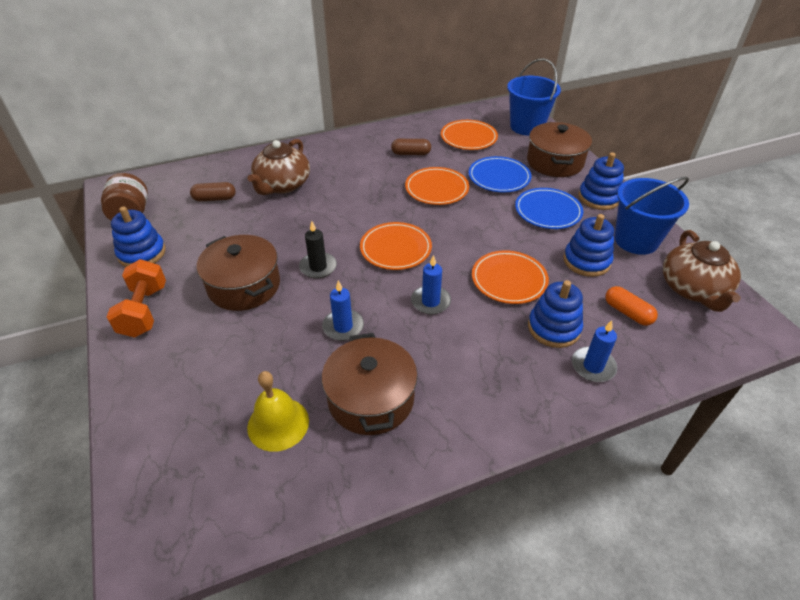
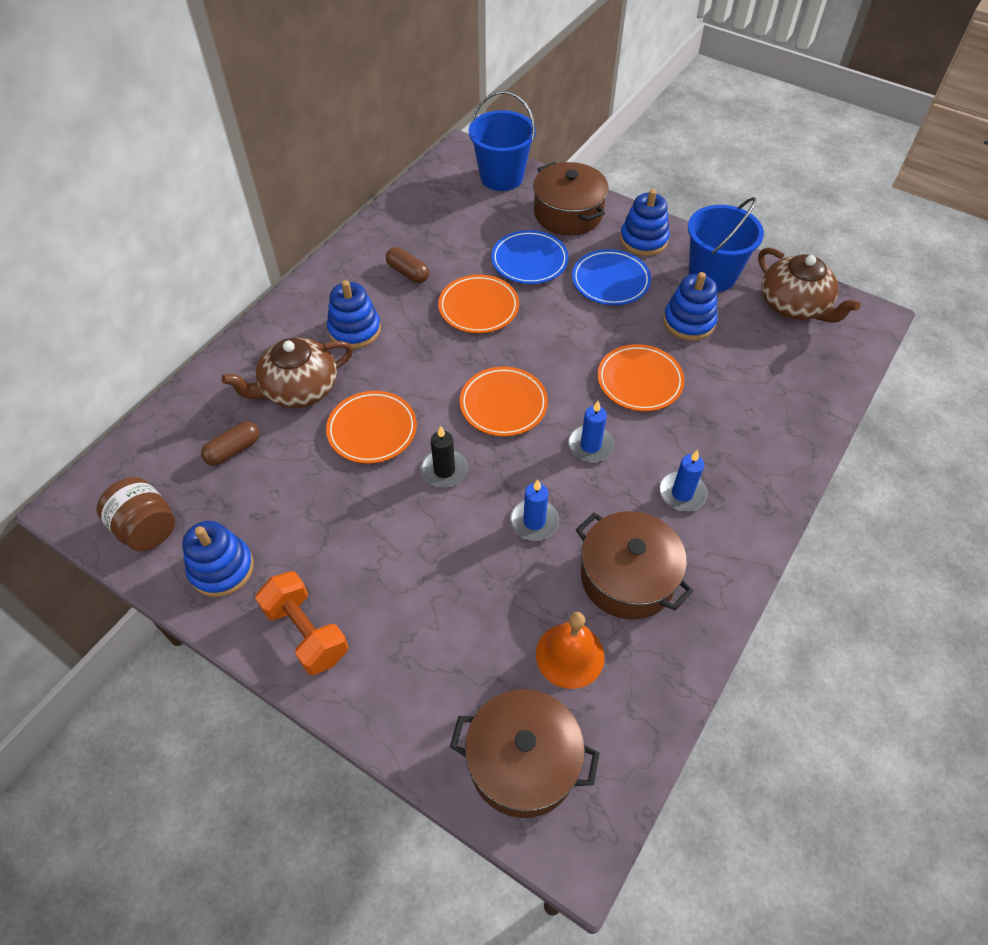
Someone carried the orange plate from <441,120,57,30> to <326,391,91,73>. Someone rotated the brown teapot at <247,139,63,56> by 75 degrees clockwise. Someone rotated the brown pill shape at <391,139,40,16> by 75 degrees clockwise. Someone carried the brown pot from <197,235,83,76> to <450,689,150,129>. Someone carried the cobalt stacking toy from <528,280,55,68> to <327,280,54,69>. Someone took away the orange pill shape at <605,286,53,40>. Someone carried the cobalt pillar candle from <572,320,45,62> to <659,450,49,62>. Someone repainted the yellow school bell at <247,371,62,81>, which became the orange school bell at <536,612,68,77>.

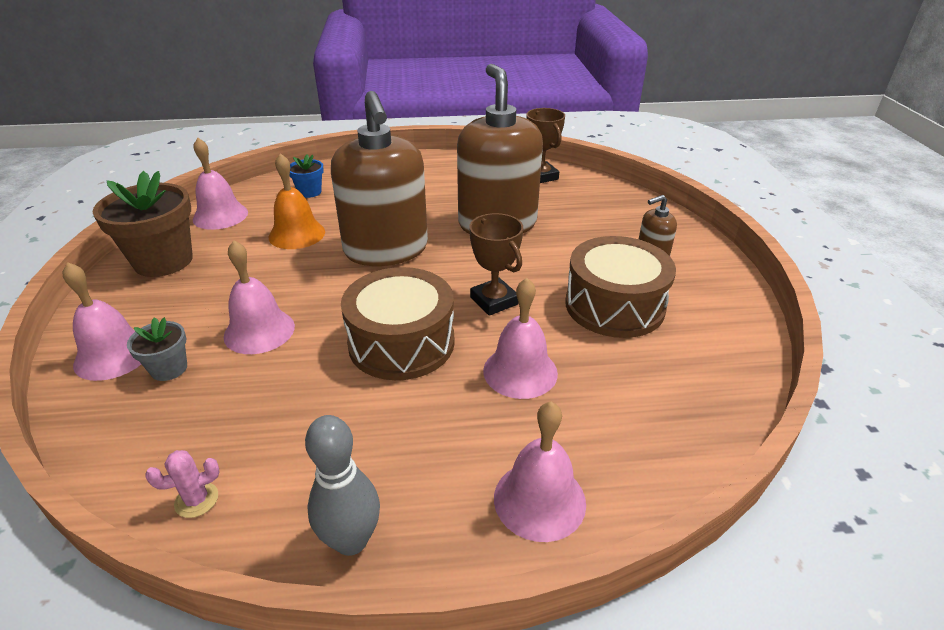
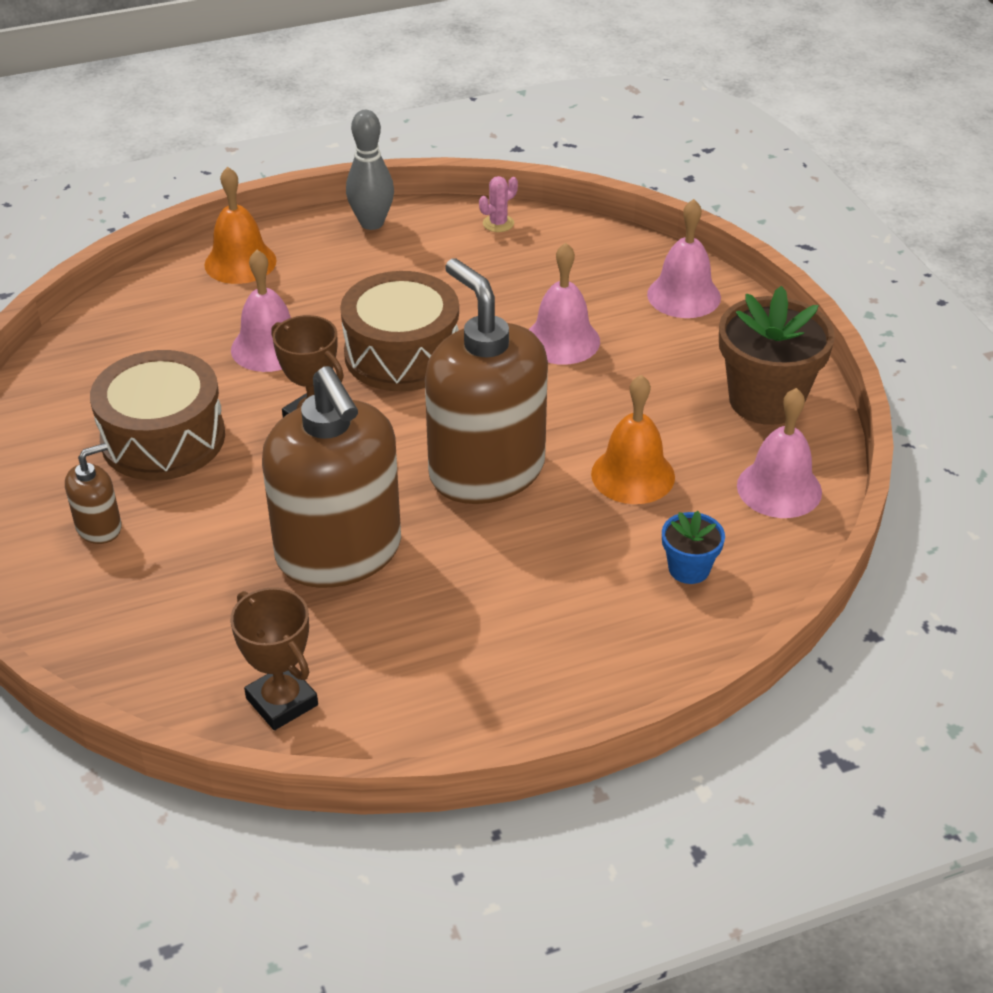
Someone took away the grey potted plant at <127,317,60,64>. Someone repainted the rosy school bell at <494,402,92,140>, which became the orange school bell at <204,167,73,117>.

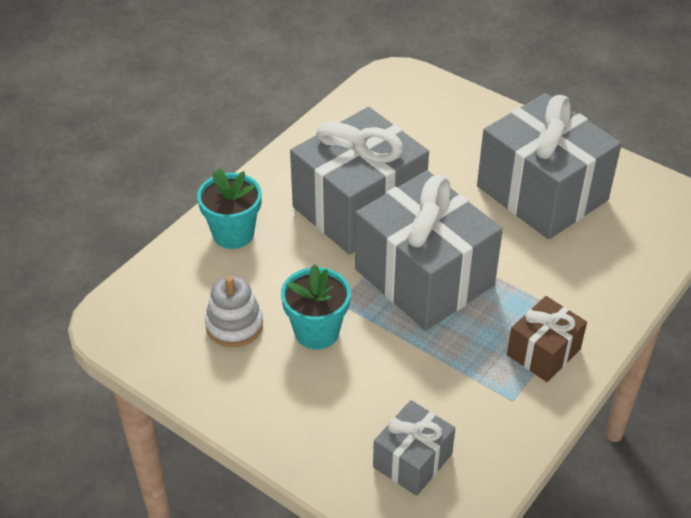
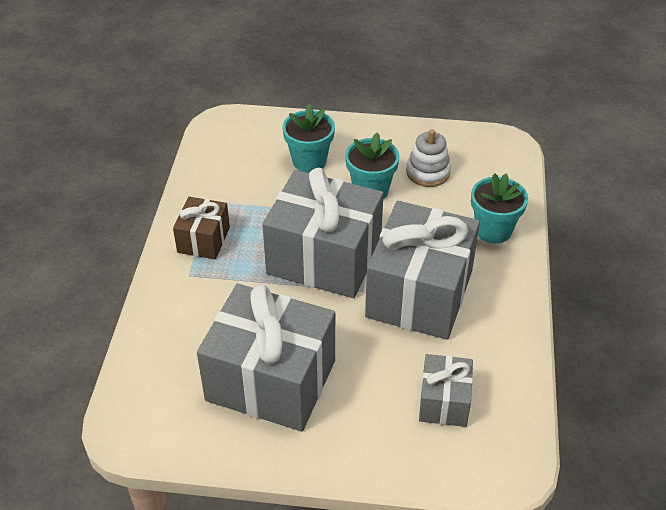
Someone carried the grey gift from <373,400,82,96> to <419,354,54,73>. Someone put down the teal potted plant at <283,104,52,69>.

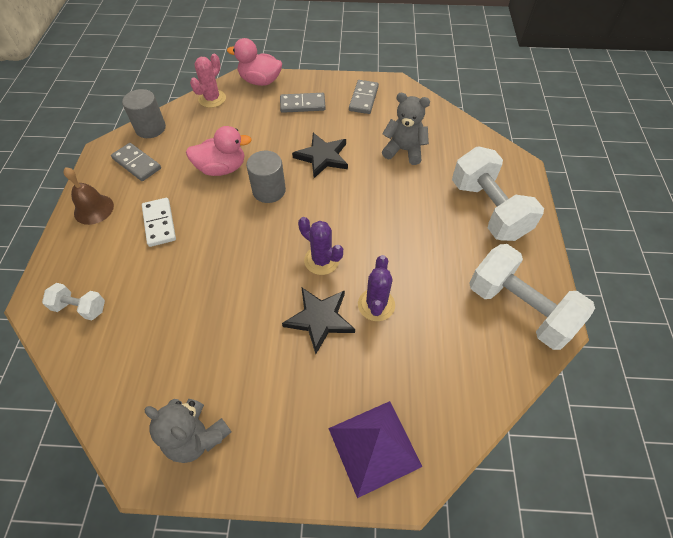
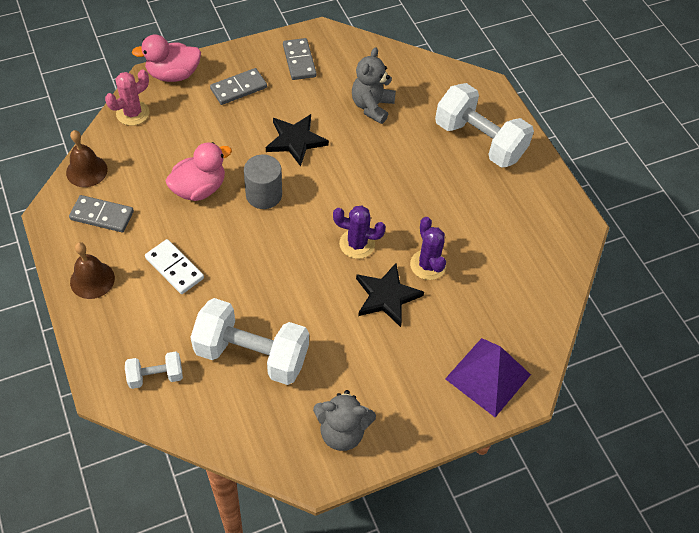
Someone rotated the rosy saguaro cactus at <190,54,36,54> by 45 degrees clockwise. Someone swapped the grey cylinder shape at <122,89,44,49> for the brown school bell at <66,130,41,57>. Someone rotated the grey teddy at <382,93,48,72> by 60 degrees counterclockwise. Someone carried the snow-white dumbbell from <469,244,126,106> to <190,298,119,87>.

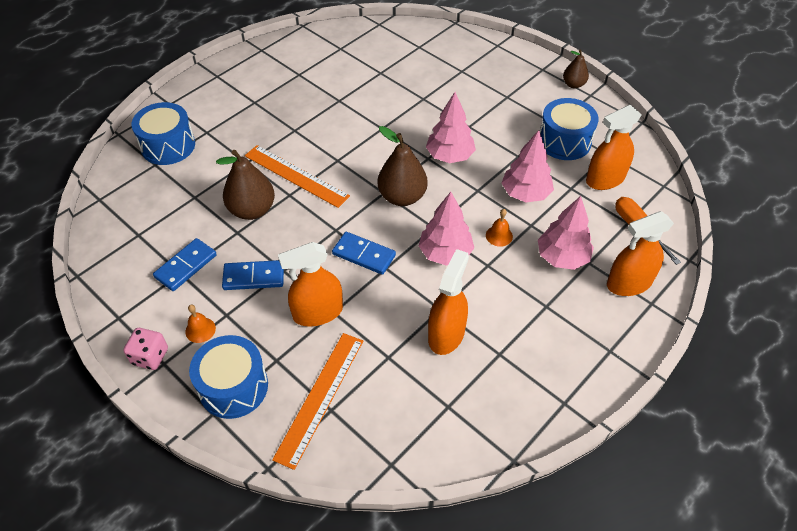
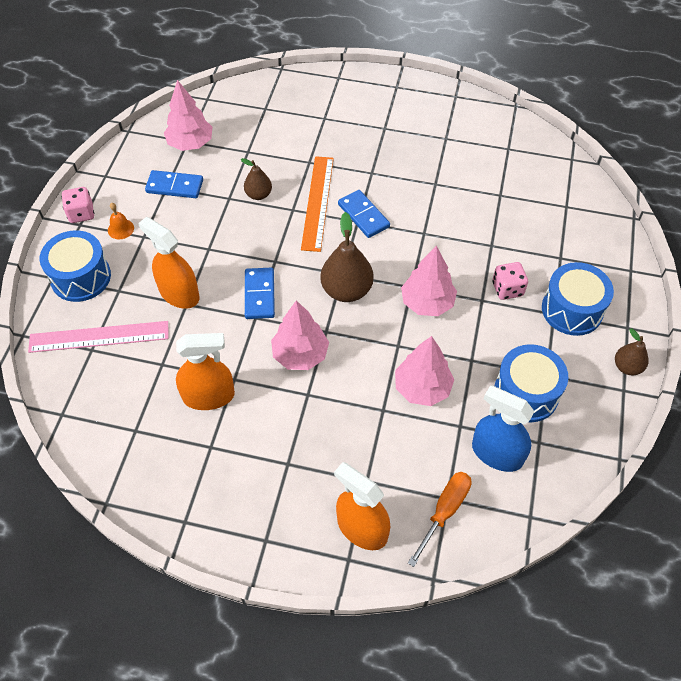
Someone carried the cobalt snare drum from <131,102,64,63> to <542,262,72,74>. Someone repainted the orange sprayer at <586,104,56,86>, which became the cobalt sprayer at <472,385,62,87>. Someone scaled the brown pear at <216,150,59,70> by 0.58. Someone carried the rosy tree from <538,196,56,74> to <164,80,49,71>. Someone took away the orange school bell at <486,209,27,38>. Someone carried the cobalt domino from <222,260,62,30> to <338,190,52,48>. Someone repainted the orange measuring stick at <272,333,91,137>, which became the rosy measuring stick at <28,321,140,32>. Someone put down the rosy game die at <492,262,36,38>.

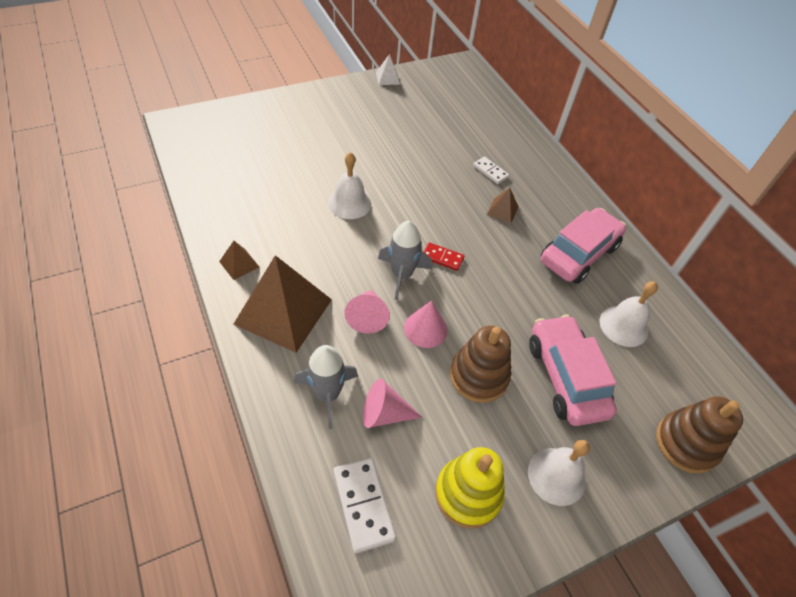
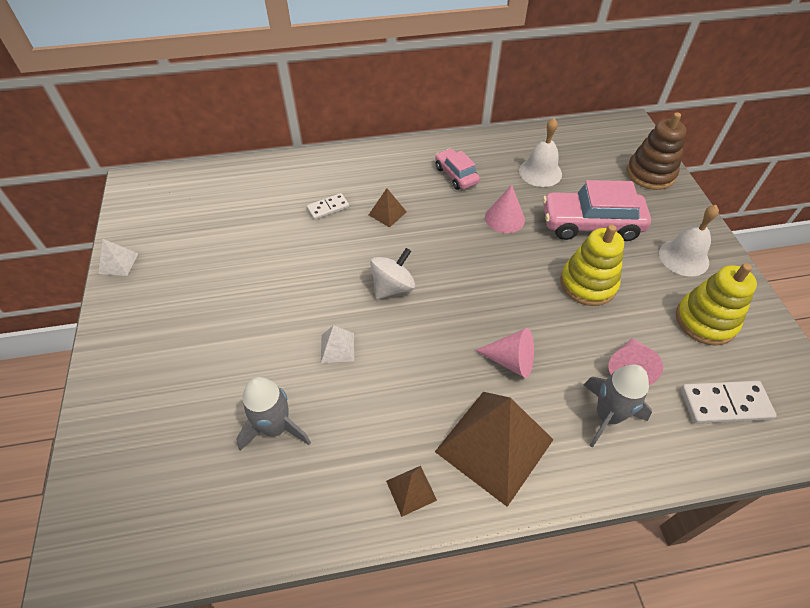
Someone swapped the snow-white school bell at <328,152,43,67> for the snow-white pyramid shape at <321,325,33,38>. Someone scaled the rosy automobile at <541,208,85,76> by 0.57. Someone carried the grey rocket from <378,221,54,79> to <236,377,75,74>. Someone took away the crimson domino at <423,242,41,29>. Someone carried the rosy cone from <404,300,44,48> to <485,185,40,48>. Someone repainted the brown stacking toy at <450,326,61,77>, which became the yellow stacking toy at <560,225,64,81>. Someone put down the snow-white whirligig at <370,248,45,52>.

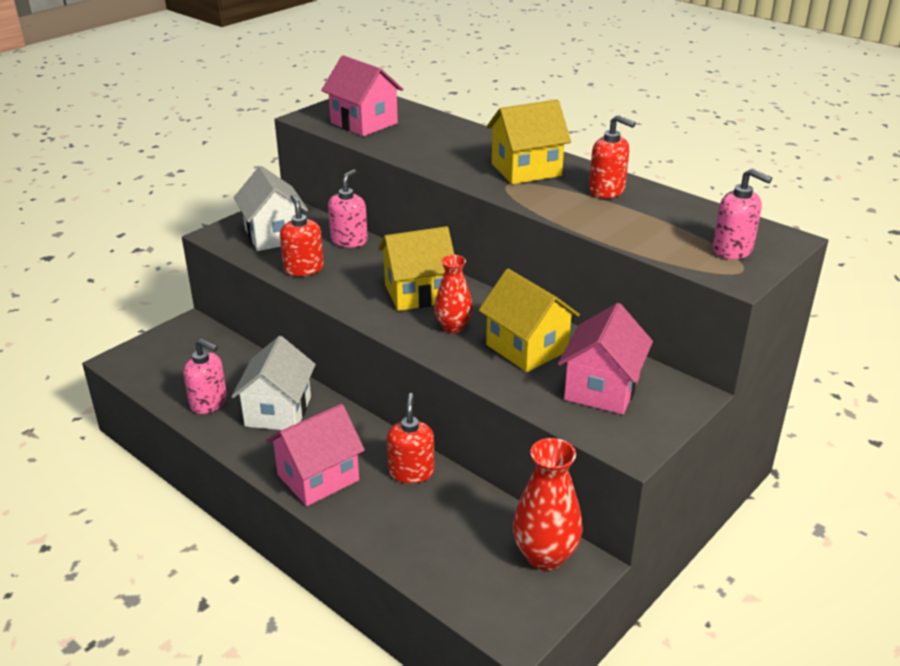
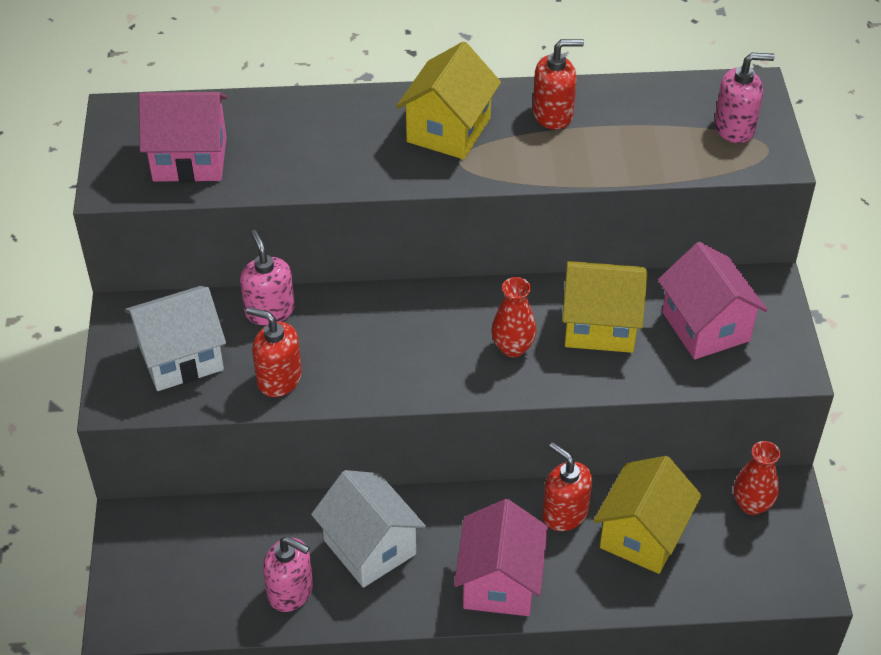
Someone rotated the snow-white house at <234,166,74,85> by 45 degrees counterclockwise. Someone carried the yellow house from <378,226,77,85> to <593,456,109,118>. Someone rotated the rosy soap dispenser at <184,339,43,75> by 45 degrees clockwise. Someone scaled the crimson flower vase at <513,438,70,132> by 0.64.

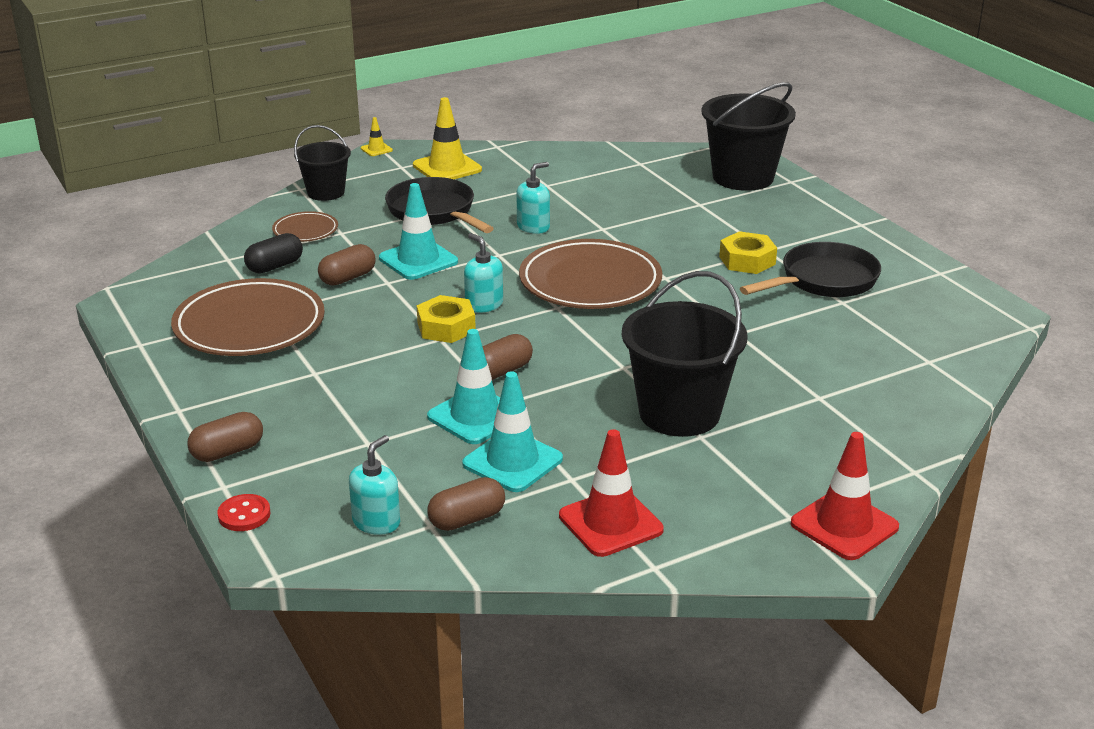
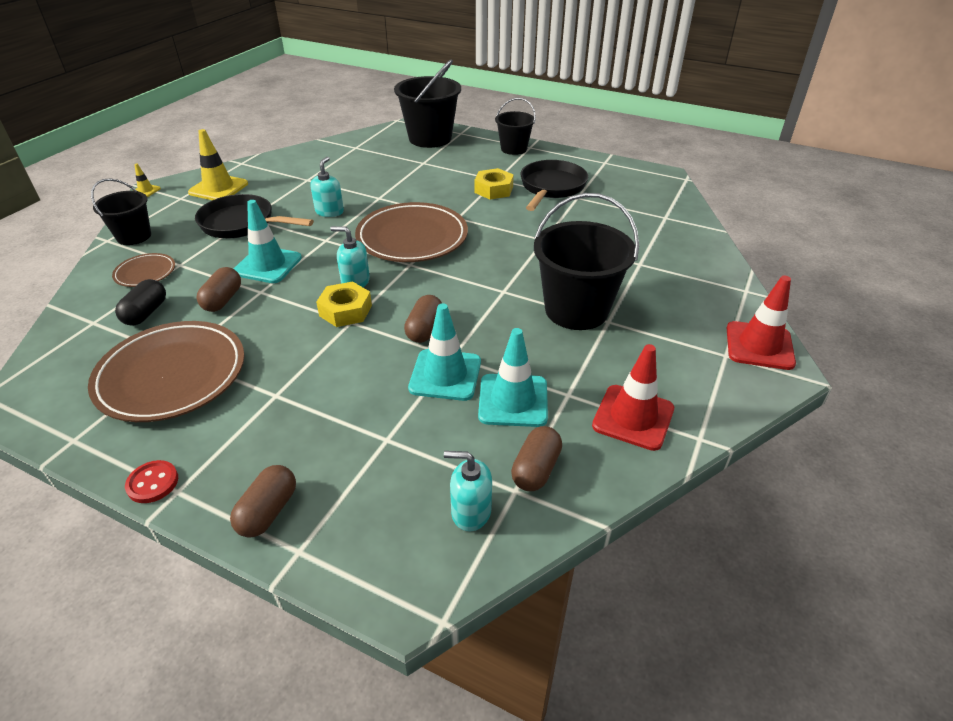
Someone rotated the teal soap dispenser at <349,435,51,100> by 75 degrees counterclockwise. Someone carried the crimson shirt button from <217,494,54,37> to <125,460,53,43>. Someone put down the black sand bucket at <495,98,41,57>.

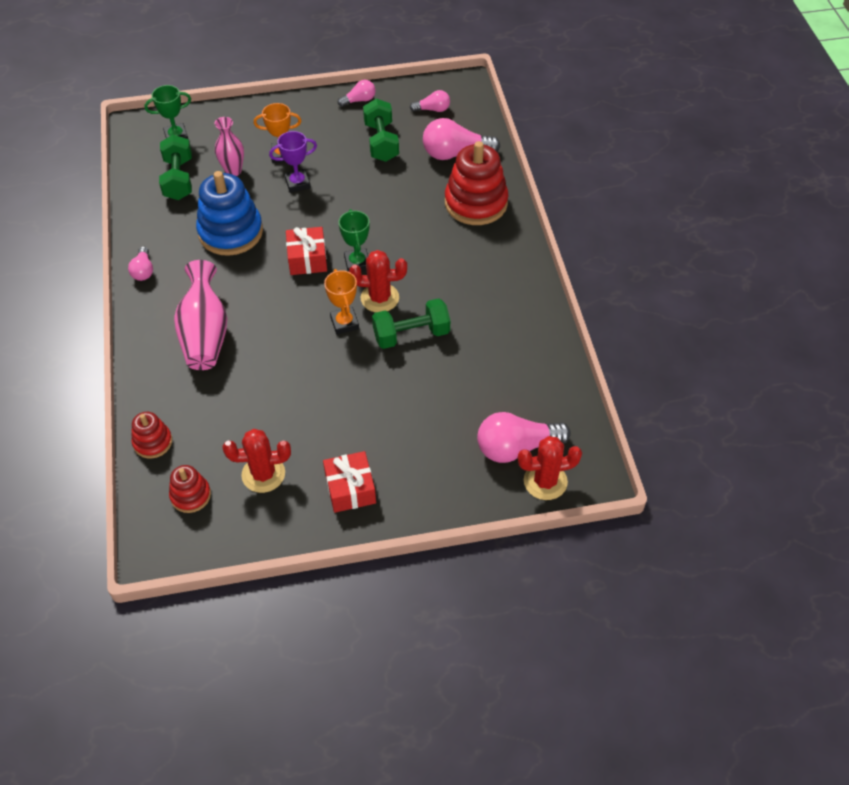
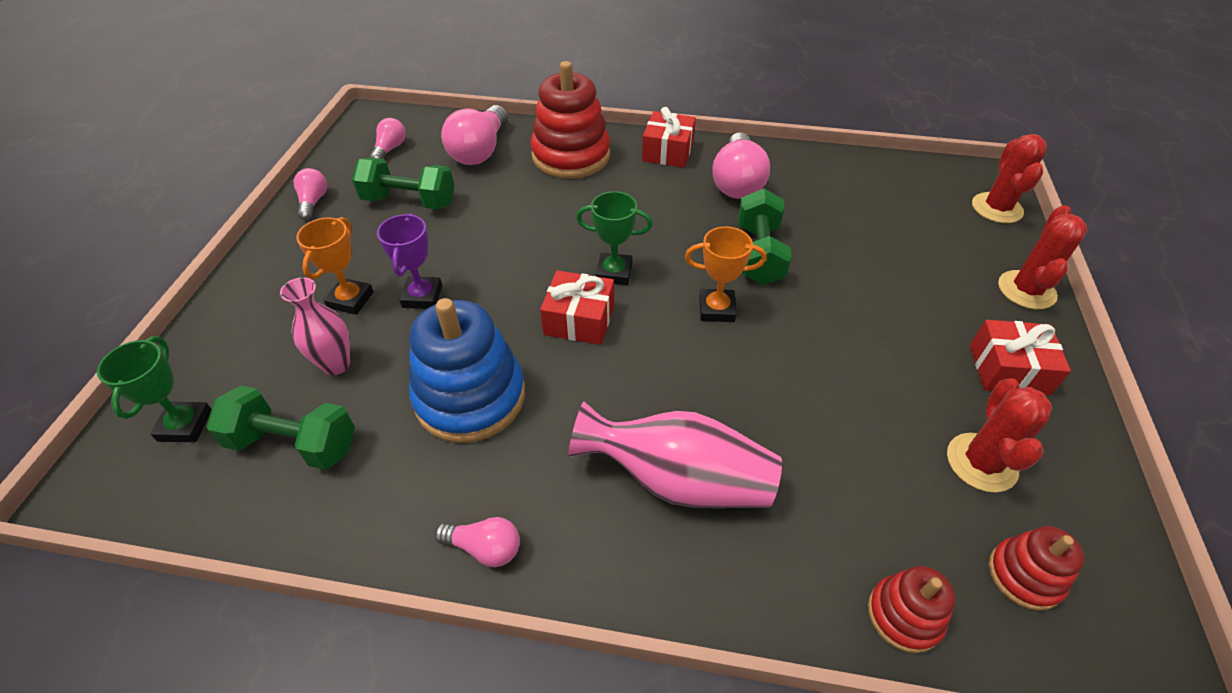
Someone carried the crimson saguaro cactus from <349,250,58,62> to <998,205,89,104>. Someone carried the rosy lightbulb from <477,412,94,51> to <712,132,58,67>. Someone put down the crimson gift at <642,107,54,61>.

